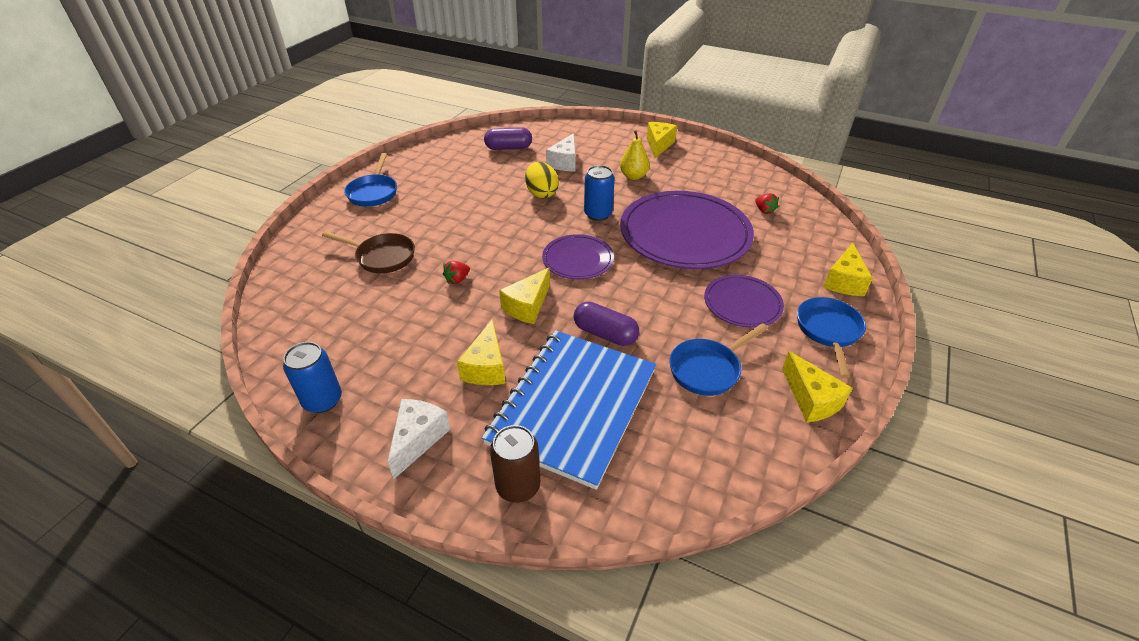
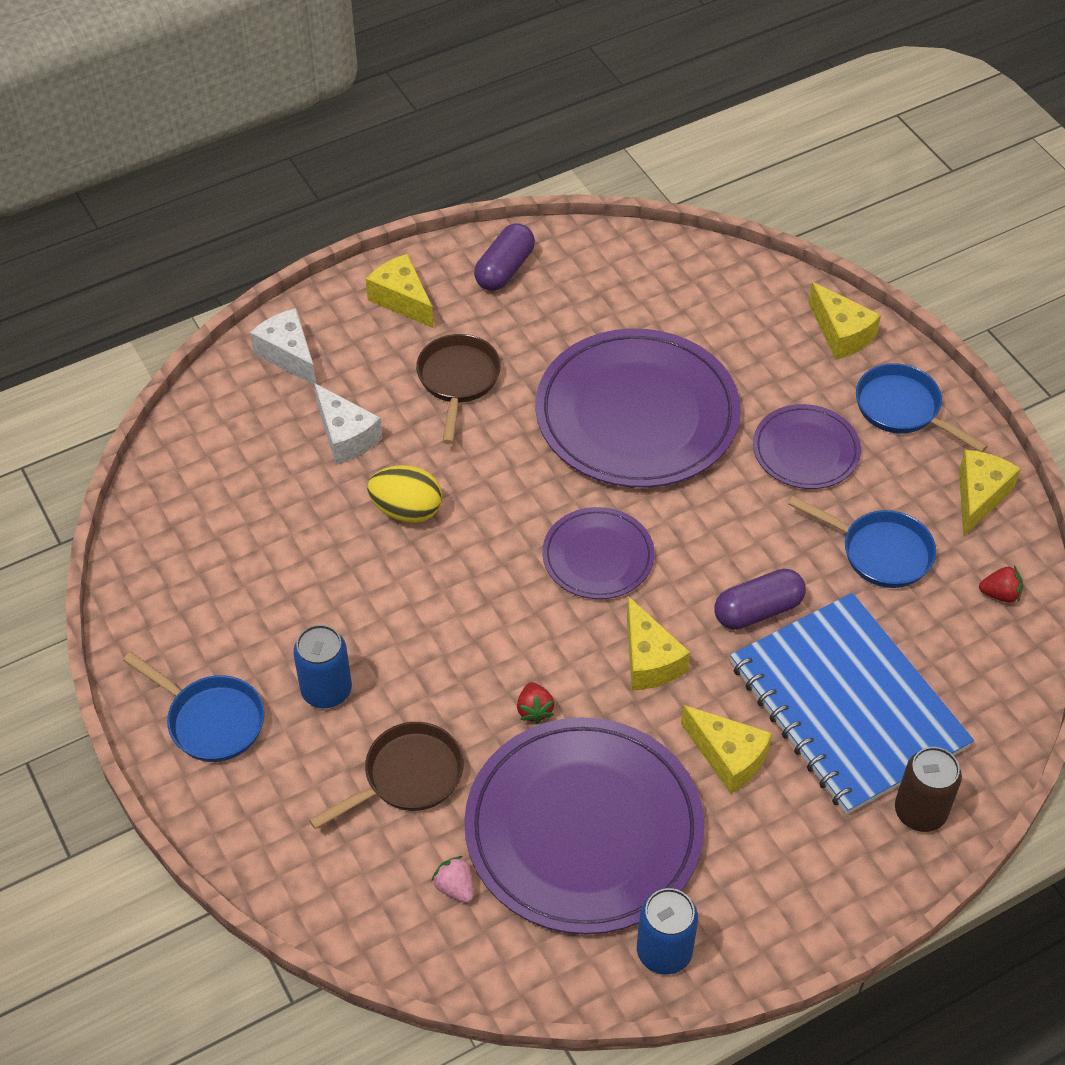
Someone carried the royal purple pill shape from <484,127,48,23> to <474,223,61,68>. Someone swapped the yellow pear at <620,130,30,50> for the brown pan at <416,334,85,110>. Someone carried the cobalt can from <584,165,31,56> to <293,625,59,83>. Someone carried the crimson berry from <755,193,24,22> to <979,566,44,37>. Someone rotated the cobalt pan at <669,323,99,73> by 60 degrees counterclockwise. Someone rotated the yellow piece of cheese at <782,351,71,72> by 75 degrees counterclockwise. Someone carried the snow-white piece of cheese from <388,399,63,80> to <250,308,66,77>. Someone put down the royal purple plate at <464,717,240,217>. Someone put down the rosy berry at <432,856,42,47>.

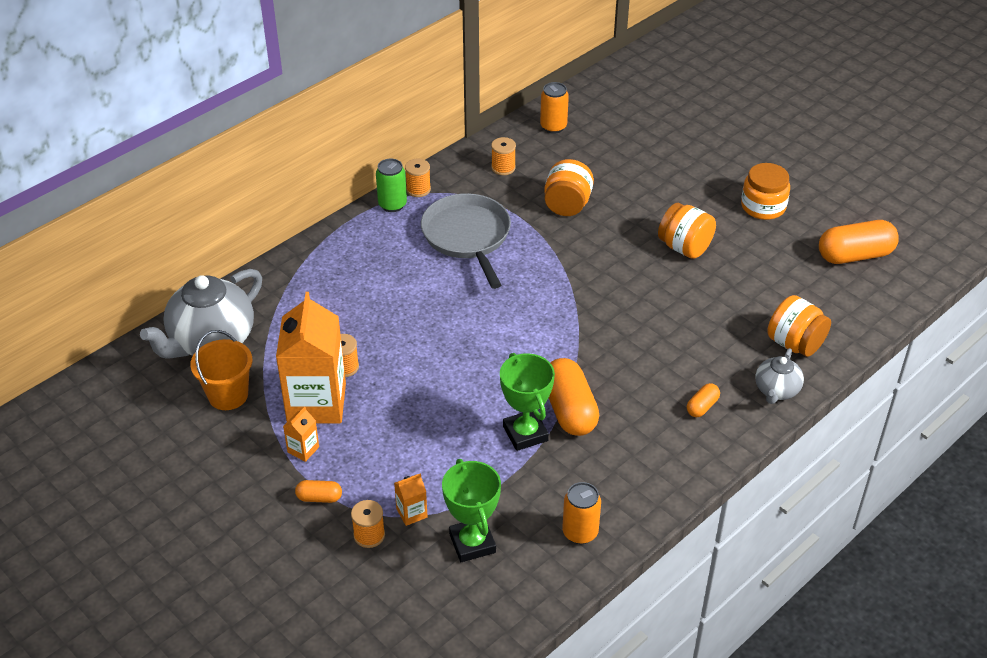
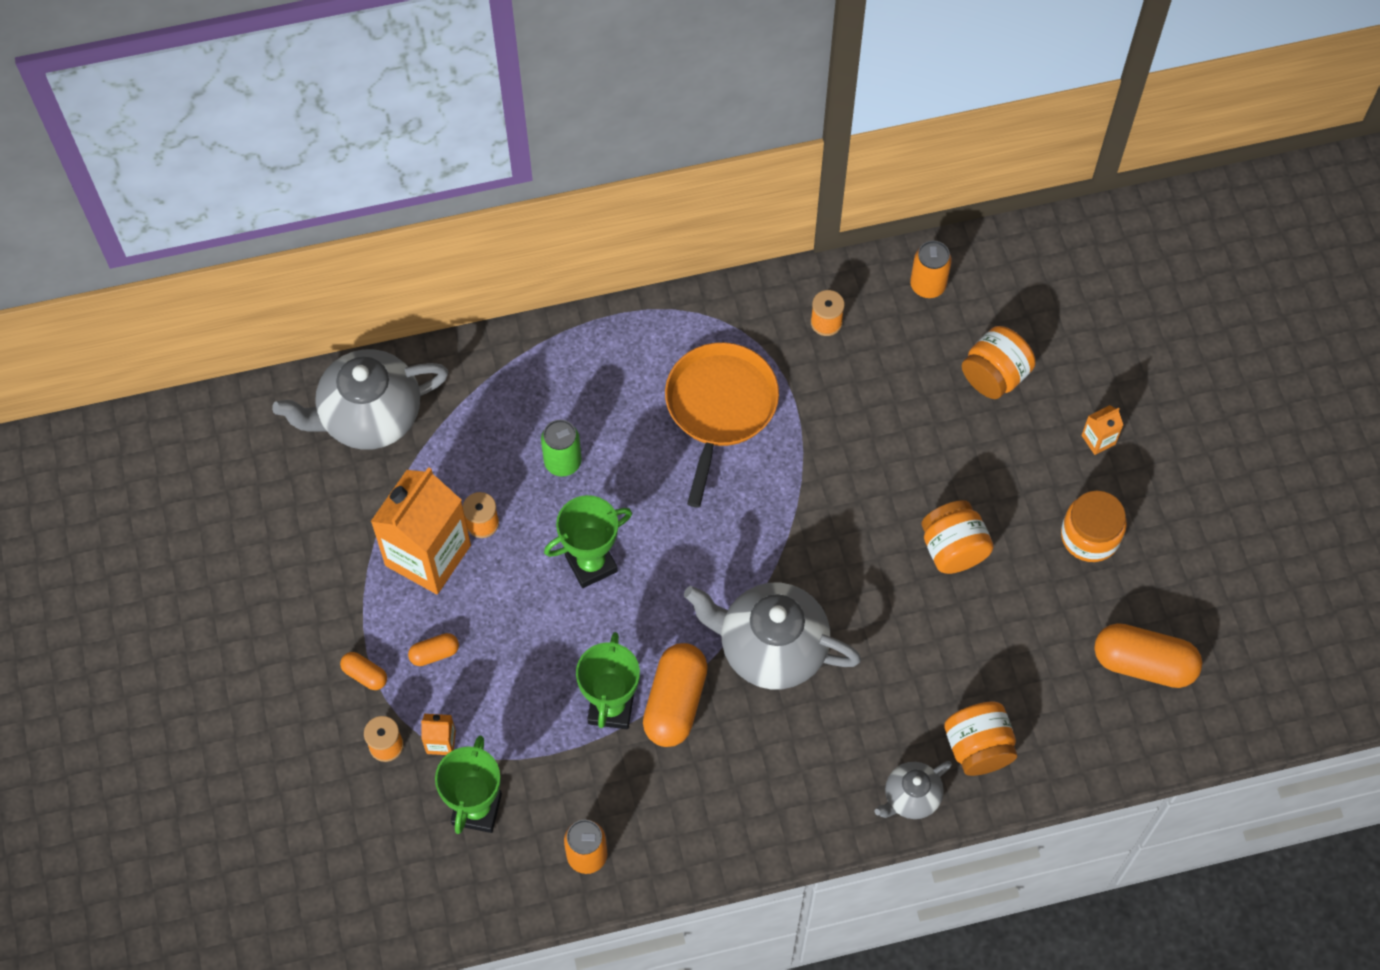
Someone carried the emerald can from <376,158,31,54> to <541,420,41,56>. Someone took away the orange spool at <405,158,26,39>. Someone carried the orange preserve jar from <544,159,50,57> to <962,326,74,73>. Someone repainted the grey pan at <421,193,90,96>, which became the orange pan at <665,342,114,165>. Someone took away the orange sand bucket at <190,330,62,80>. Someone carried the orange pill shape from <687,383,33,34> to <408,633,51,33>. Someone carried the orange milk carton from <283,407,36,55> to <1081,405,42,50>. Someone put down the emerald trophy at <544,495,88,93>. Someone put down the grey teapot at <684,583,177,106>.

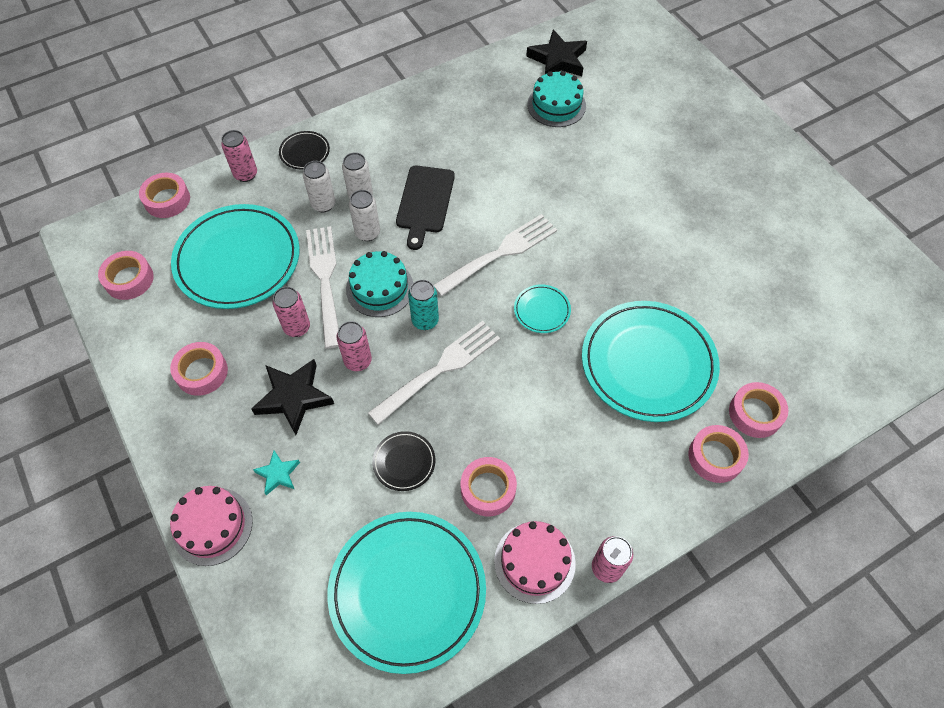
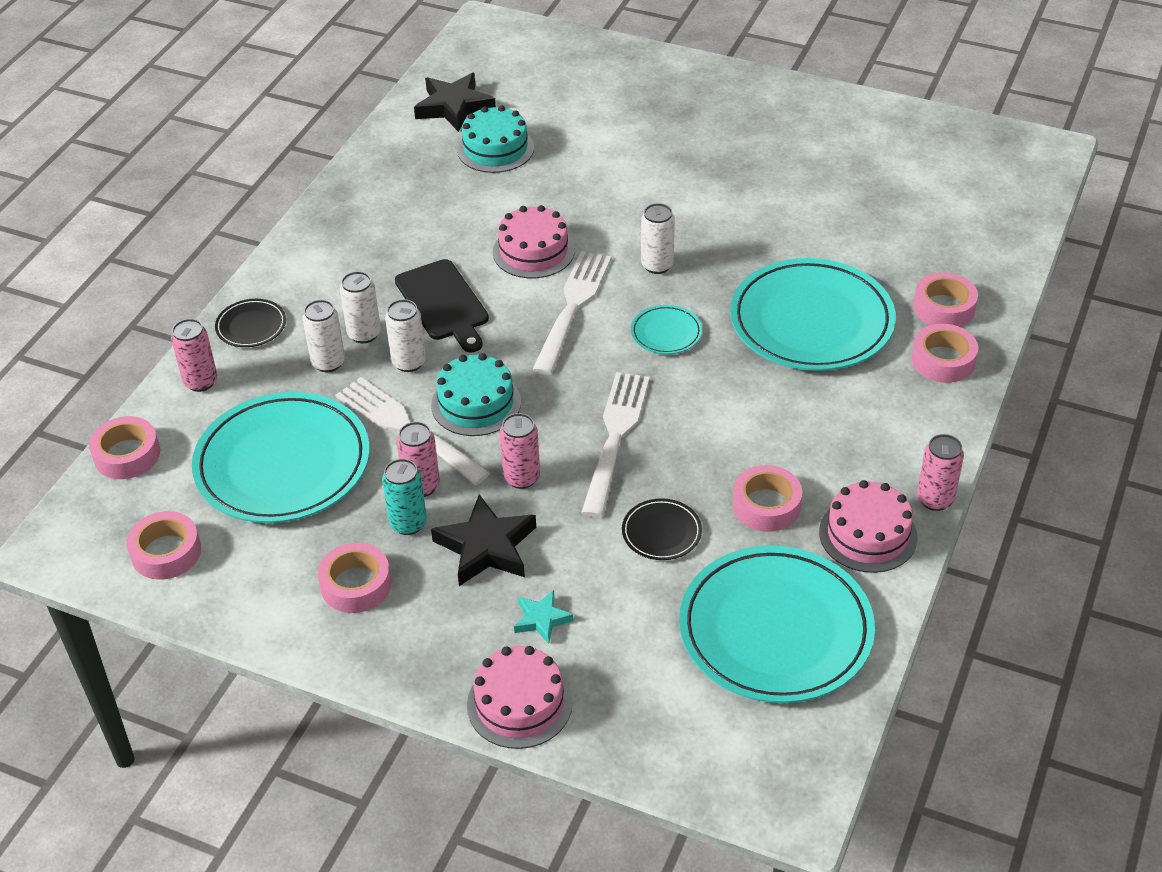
Someone carried the teal can from <408,280,31,50> to <382,459,45,76>. Someone put down the snow-white can at <641,203,34,71>. Someone put down the rosy gateau at <493,205,82,73>.

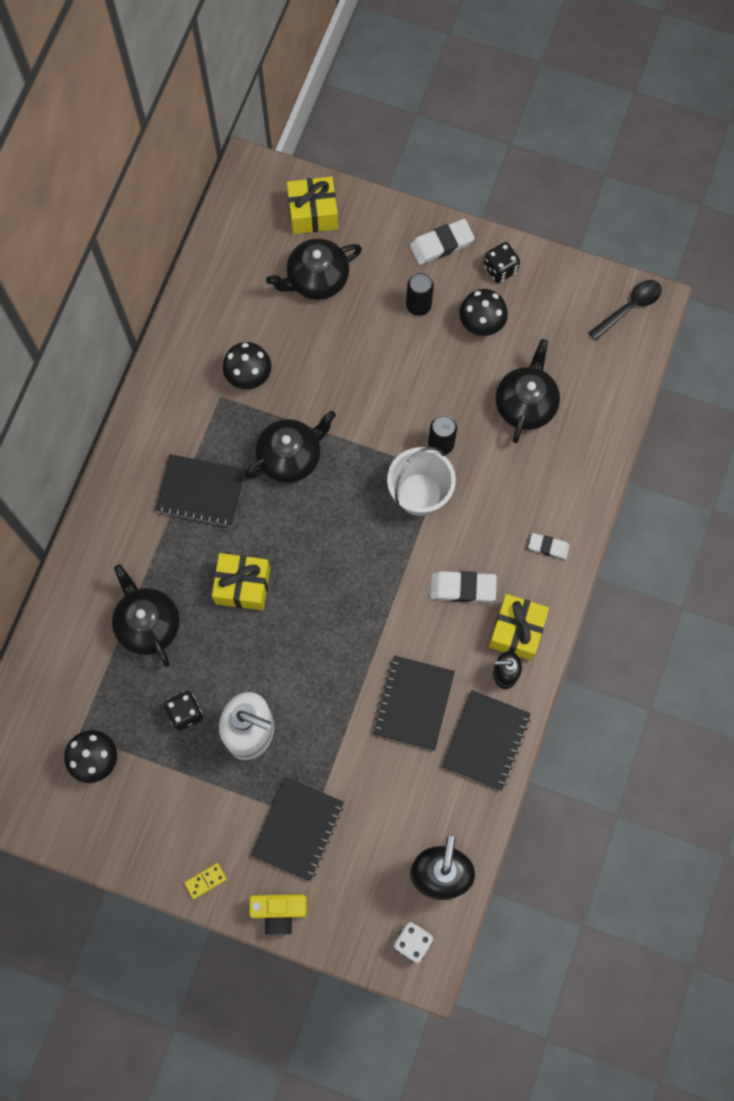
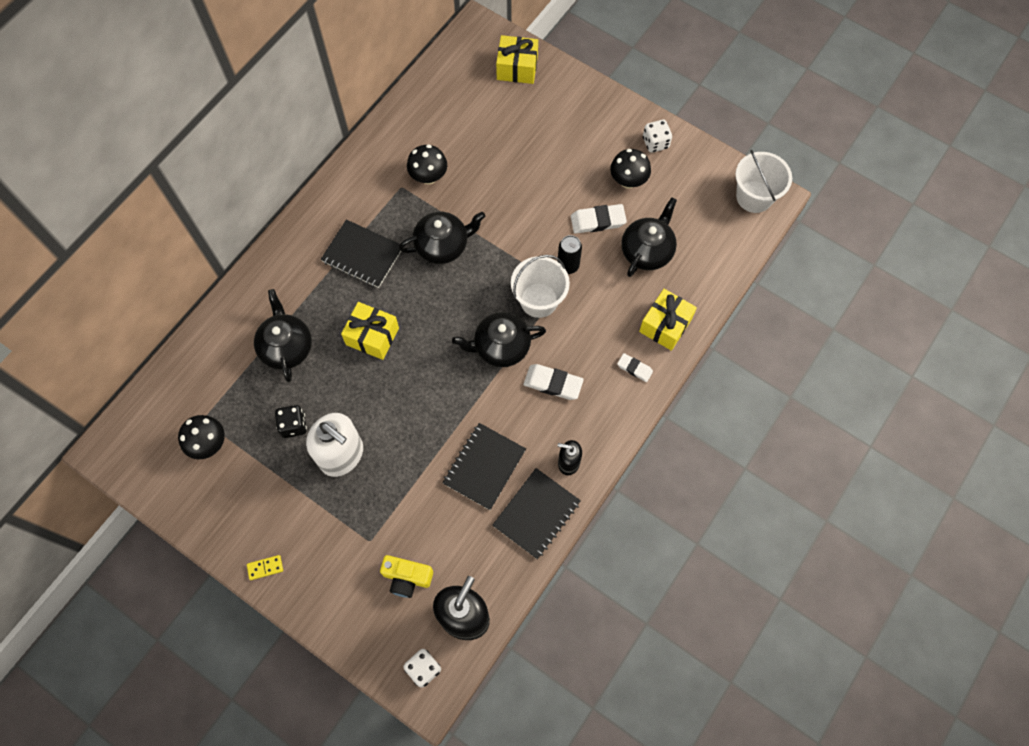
Someone carried the snow-white gum eraser from <410,219,65,46> to <571,204,56,29>. Someone carried the black teapot from <266,238,96,62> to <452,312,94,55>. Someone repainted the black game die at <484,242,36,41>, which became the snow-white game die at <643,120,29,33>. Someone took away the black can at <406,272,28,44>. Someone swapped the black teaspoon at <589,280,73,60> for the snow-white sand bucket at <735,150,57,63>. Someone carried the yellow gift from <489,594,60,67> to <639,289,58,62>. Someone took away the black exercise book at <251,777,93,104>. Someone carried the yellow compact camera from <249,894,58,42> to <380,555,53,43>.

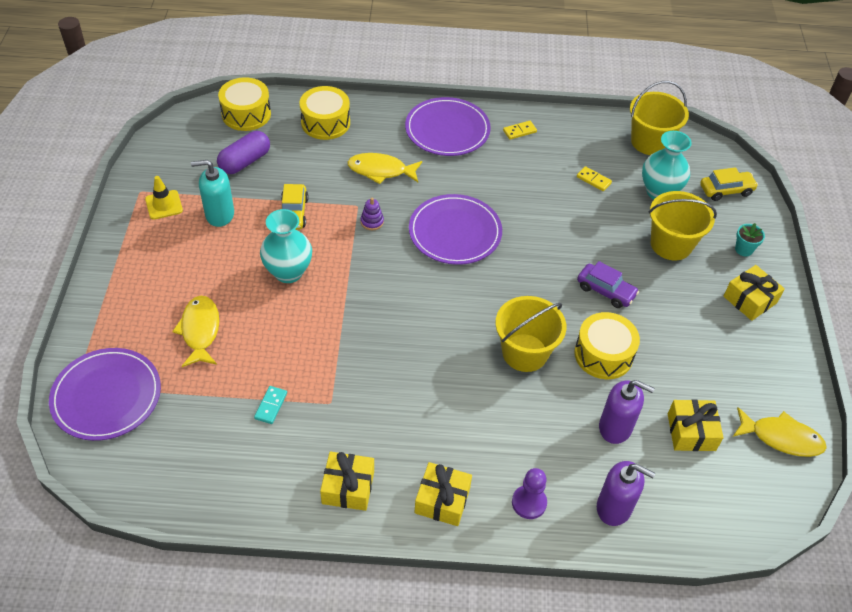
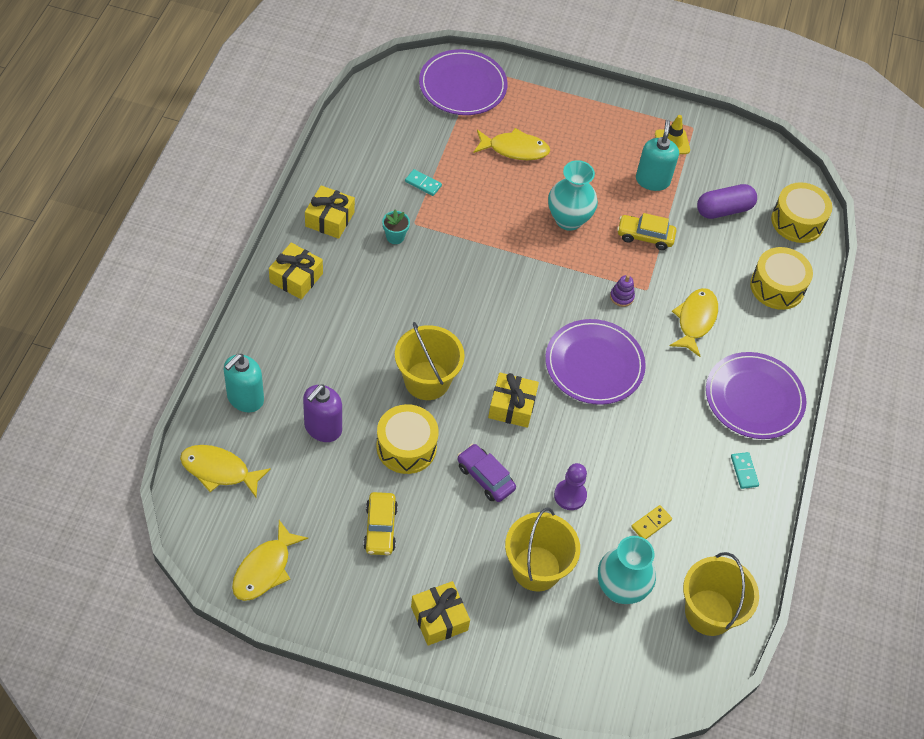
Someone repainted the yellow domino at <503,121,34,19>, which became the teal domino at <731,452,28,37>. Someone rotated the royal purple pill shape at <217,131,53,43> by 75 degrees counterclockwise. Someone carried the yellow automobile from <700,167,58,34> to <363,492,35,63>. Someone carried the teal potted plant from <735,223,30,34> to <382,210,28,34>. Someone rotated the royal purple automobile at <577,261,62,47> by 90 degrees clockwise. Someone carried the yellow gift from <668,399,56,52> to <488,373,51,55>. Someone repainted the royal purple soap dispenser at <597,461,58,65>, which became the teal soap dispenser at <224,354,40,58>. Someone carried the royal purple game pawn from <512,468,35,51> to <554,463,33,47>. Someone put down the yellow fish at <180,445,91,52>.

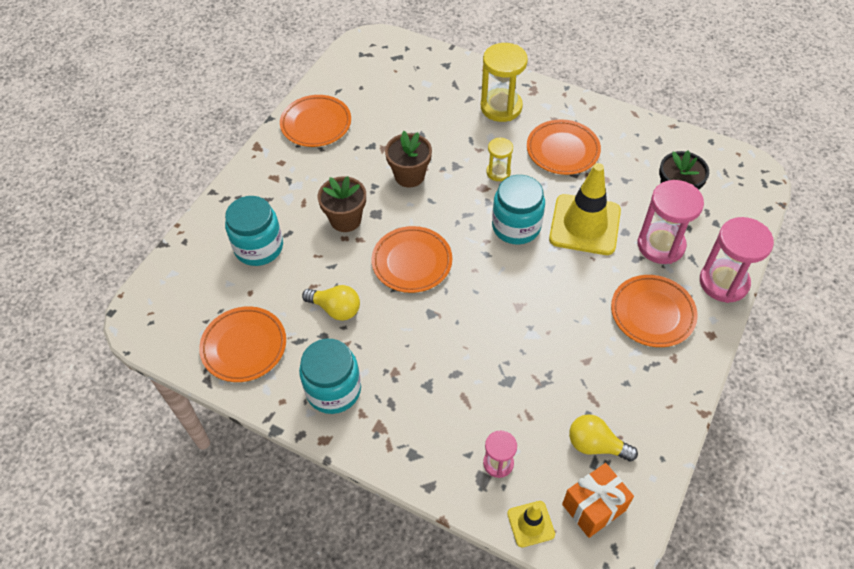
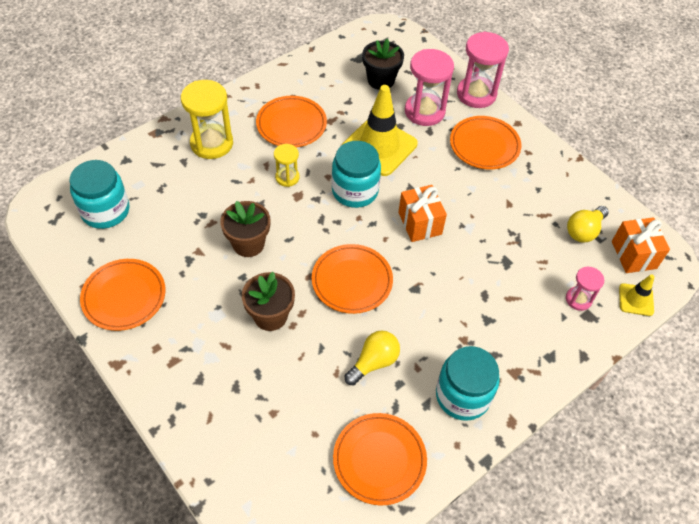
Someone carried the teal preserve jar from <225,196,58,70> to <69,160,60,69>. Someone put down the orange gift at <398,185,49,57>.

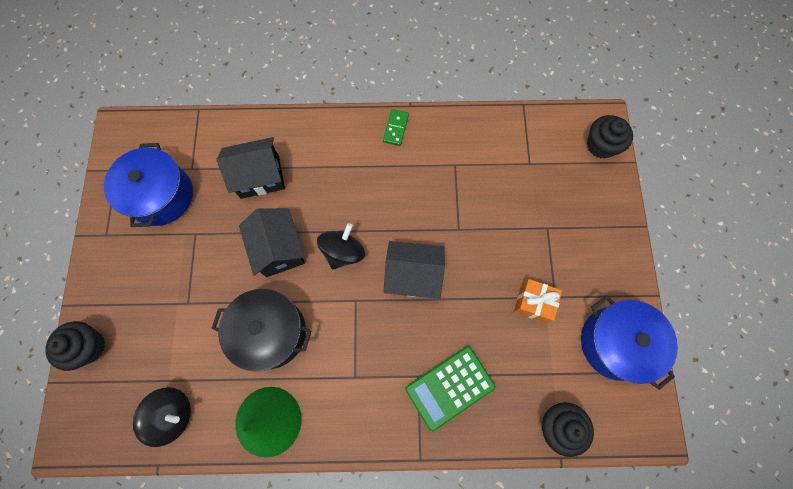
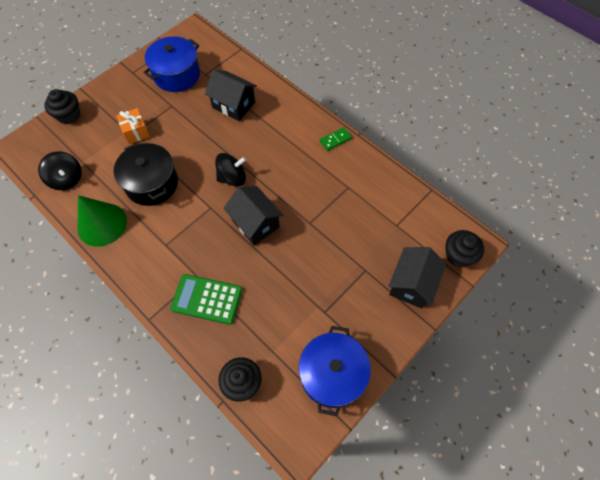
Someone carried the black house from <239,208,66,69> to <389,247,57,62>. Someone carried the orange gift from <514,279,48,44> to <116,108,34,36>.

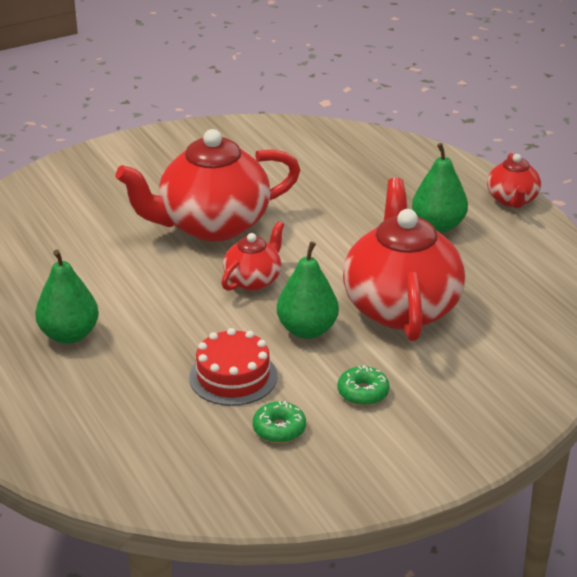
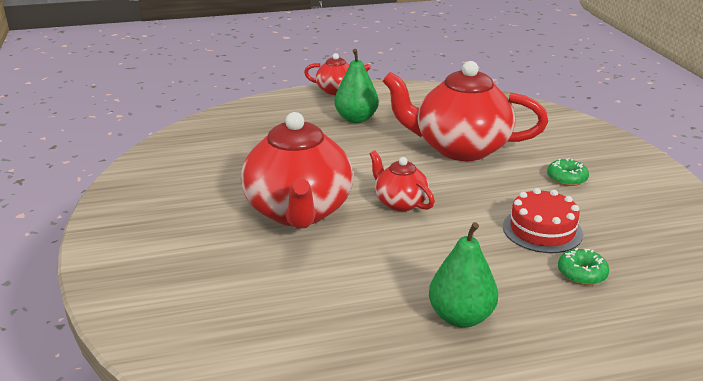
Someone took away the emerald pear at <277,241,62,98>. Someone carried the emerald doughnut from <253,401,53,42> to <558,248,52,37>.

